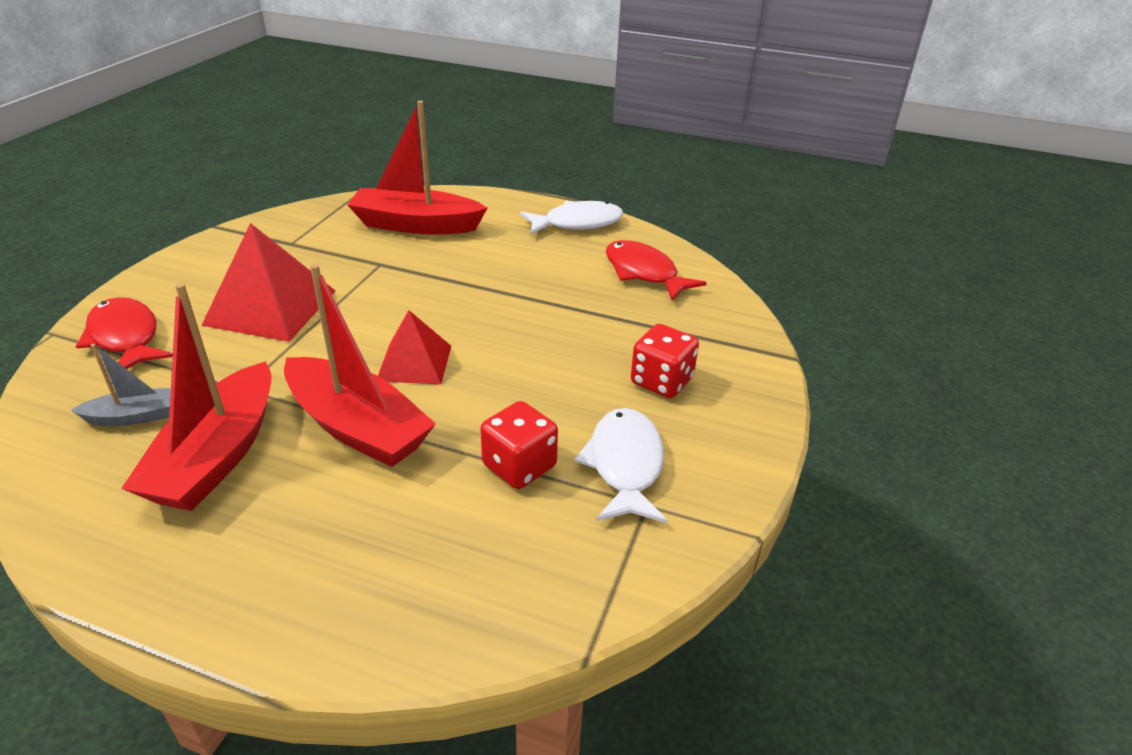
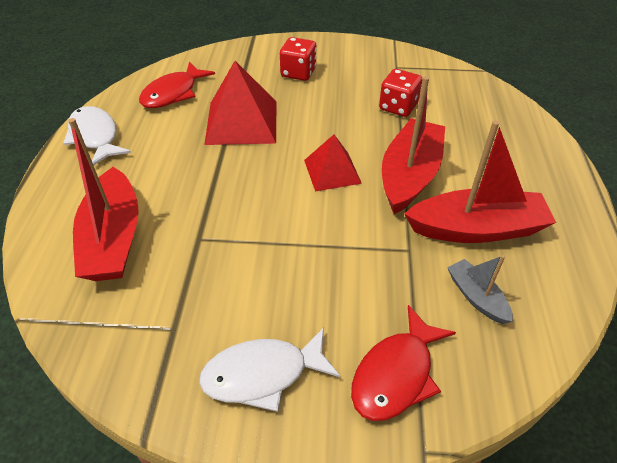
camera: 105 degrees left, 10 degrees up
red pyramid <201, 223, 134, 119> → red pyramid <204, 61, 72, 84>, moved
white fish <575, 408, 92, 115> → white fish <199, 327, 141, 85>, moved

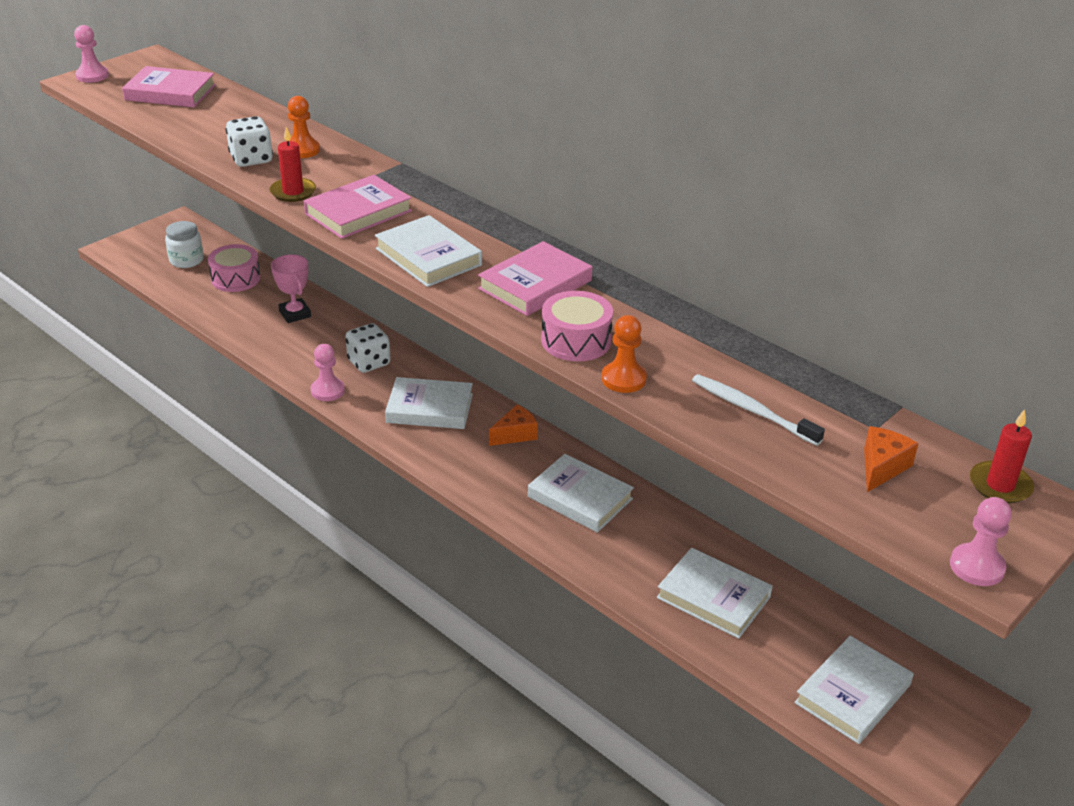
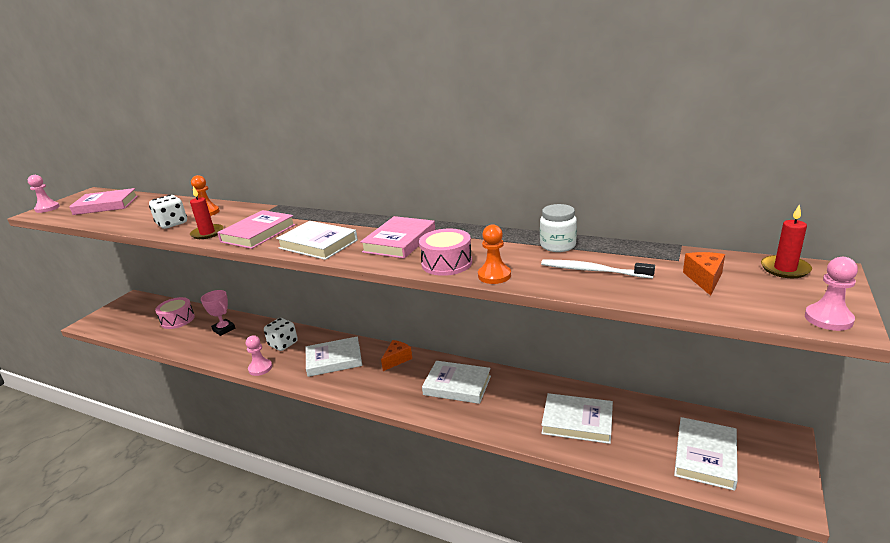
camera: 15 degrees left, 10 degrees down
white jar <165, 221, 39, 47> → white jar <540, 204, 37, 48>, moved

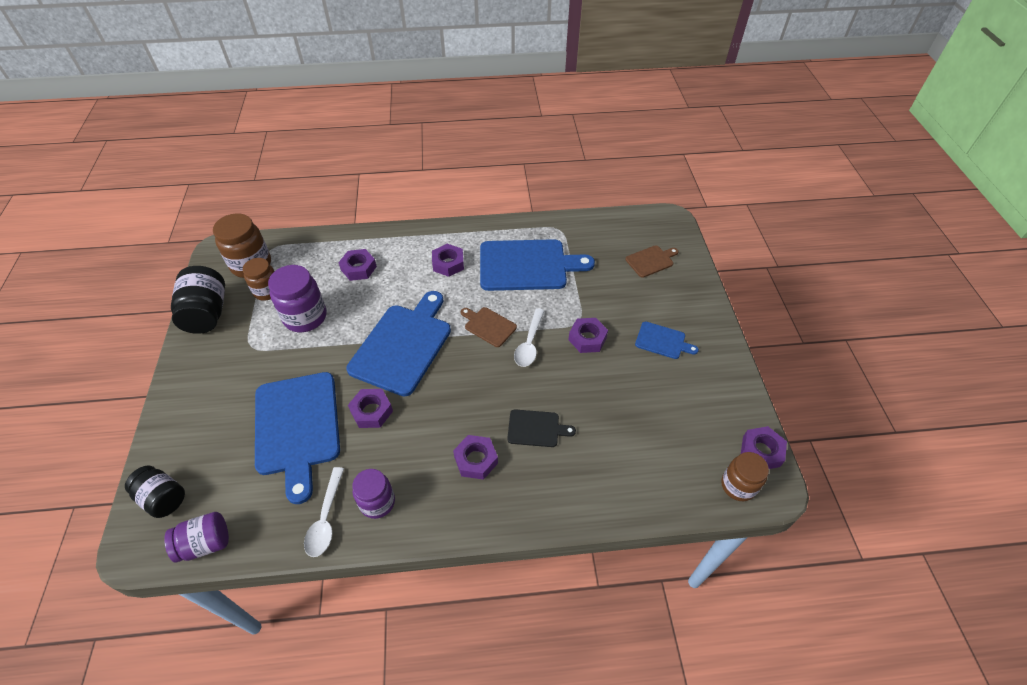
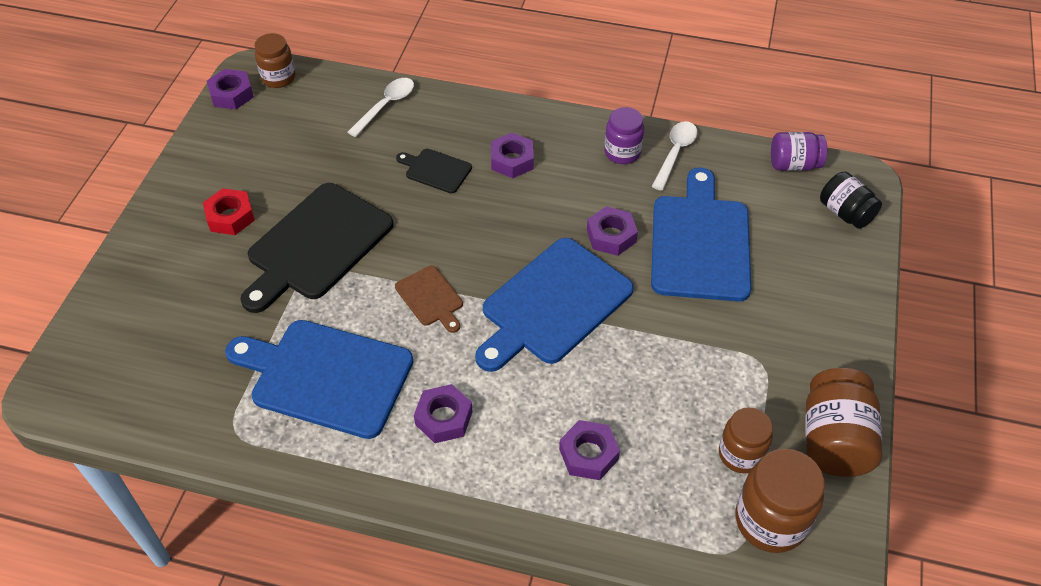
camera: 160 degrees left, 0 degrees up
brown cutting board <625, 245, 53, 33> → -
purple jar <268, 265, 58, 67> → -
black jar <171, 266, 54, 68> → brown jar <806, 368, 77, 109>
white spoon <514, 308, 30, 59> → white spoon <348, 78, 66, 59>, moved
purple nut <568, 318, 40, 35> → black cutting board <241, 183, 152, 130>
blue cutting board <635, 321, 64, 38> → red nut <203, 188, 52, 47>

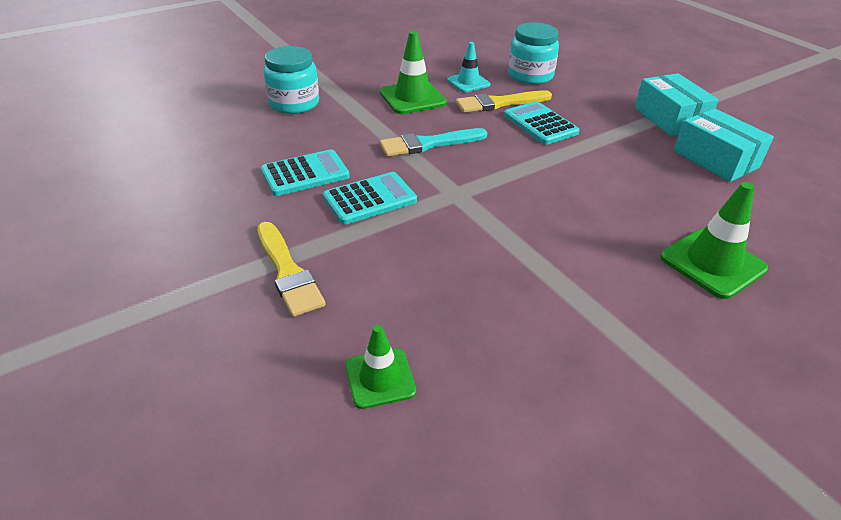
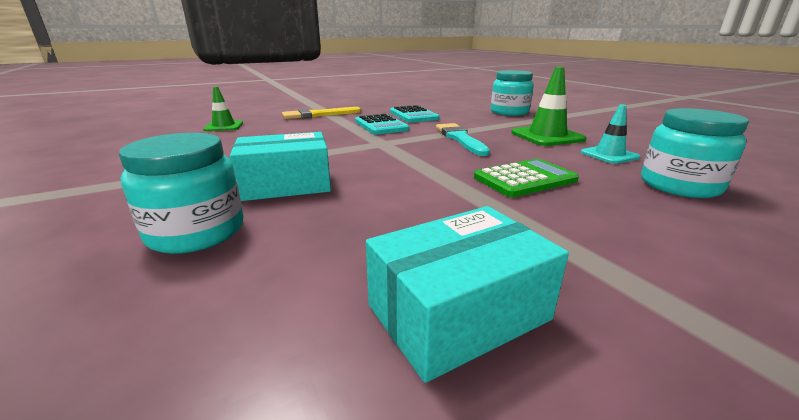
camera: 95 degrees right, 15 degrees down
turquoise box <635, 73, 84, 63> → turquoise box <230, 132, 101, 69>, moved
yellow brush <456, 90, 96, 23> → -
turquoise calculator <504, 101, 76, 44> → green calculator <474, 159, 105, 38>
green traffic cone <660, 182, 108, 117> → turquoise jar <119, 133, 124, 121>

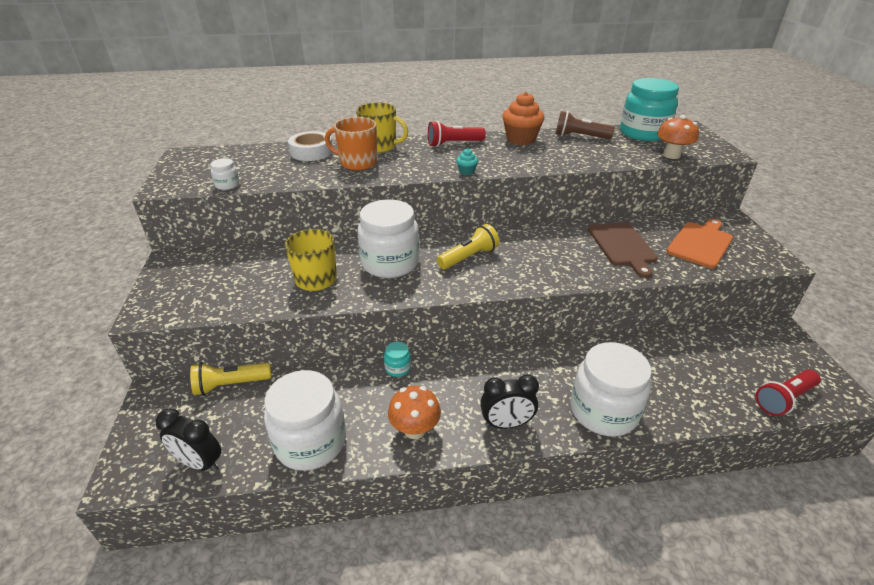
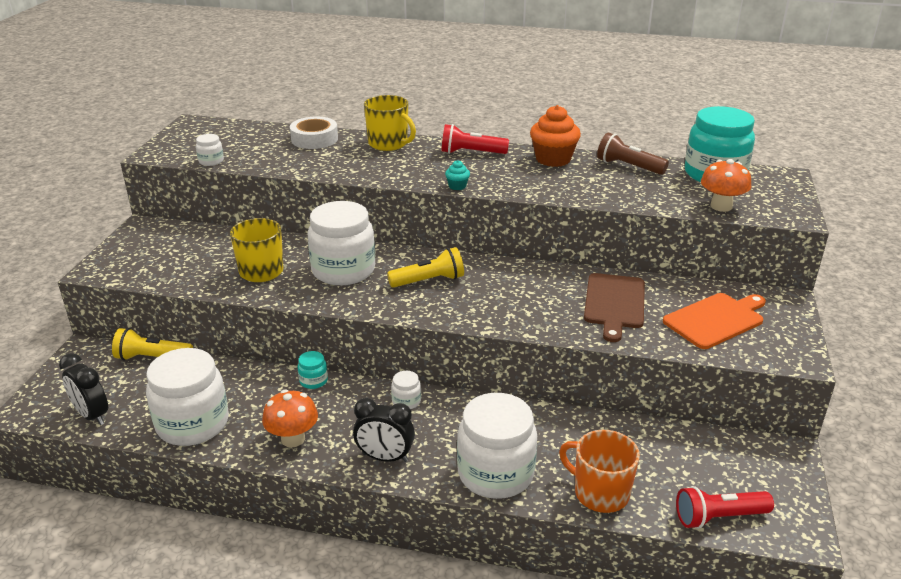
camera: 20 degrees right, 5 degrees down
orange mug <325, 117, 52, 54> → orange mug <559, 430, 81, 83>, moved
- → white jar <391, 371, 30, 38>

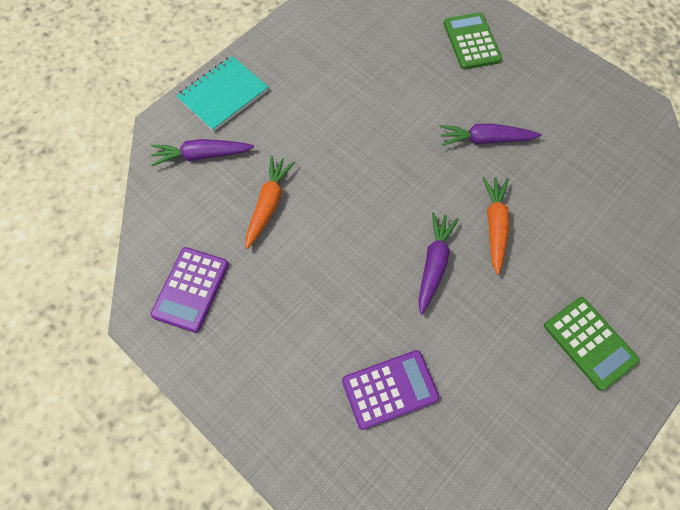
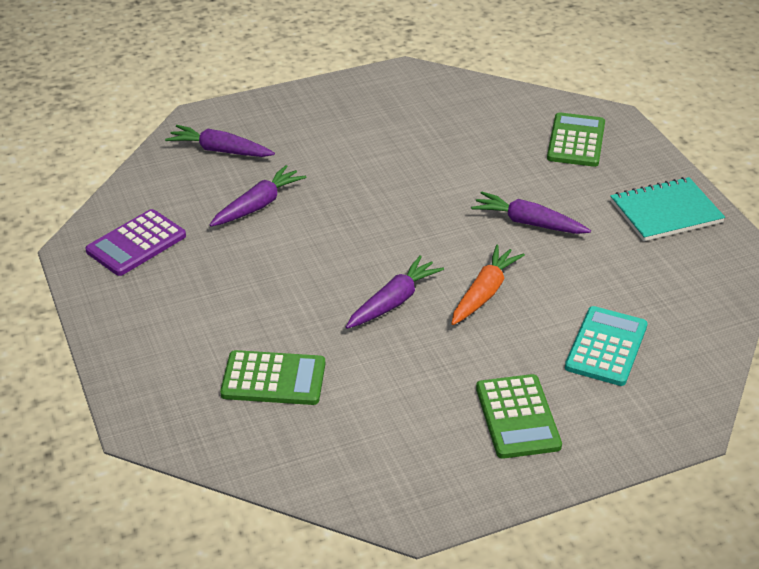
camera: 25 degrees right, 25 degrees down
turquoise notebook <176, 56, 93, 76> → turquoise notebook <610, 177, 115, 64>, moved
orange carrot <246, 156, 49, 93> → purple carrot <210, 165, 97, 62>
purple calculator <342, 350, 98, 80> → green calculator <220, 350, 105, 55>
- → turquoise calculator <565, 306, 82, 80>

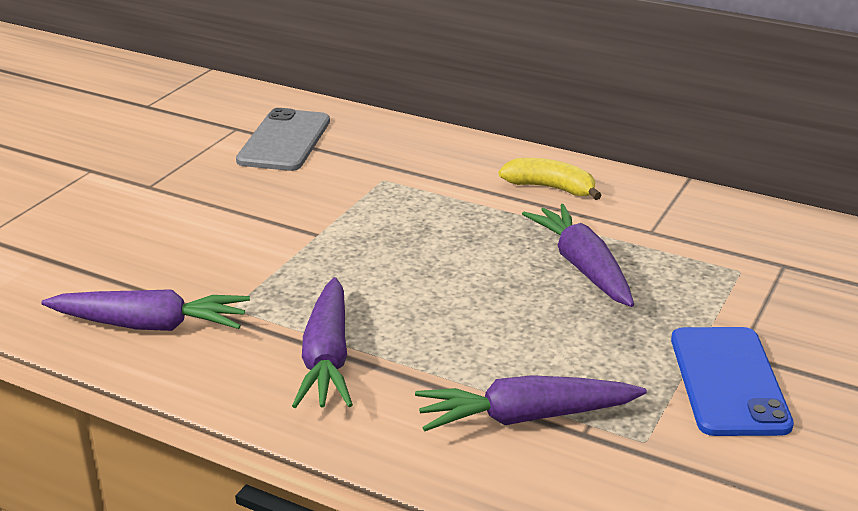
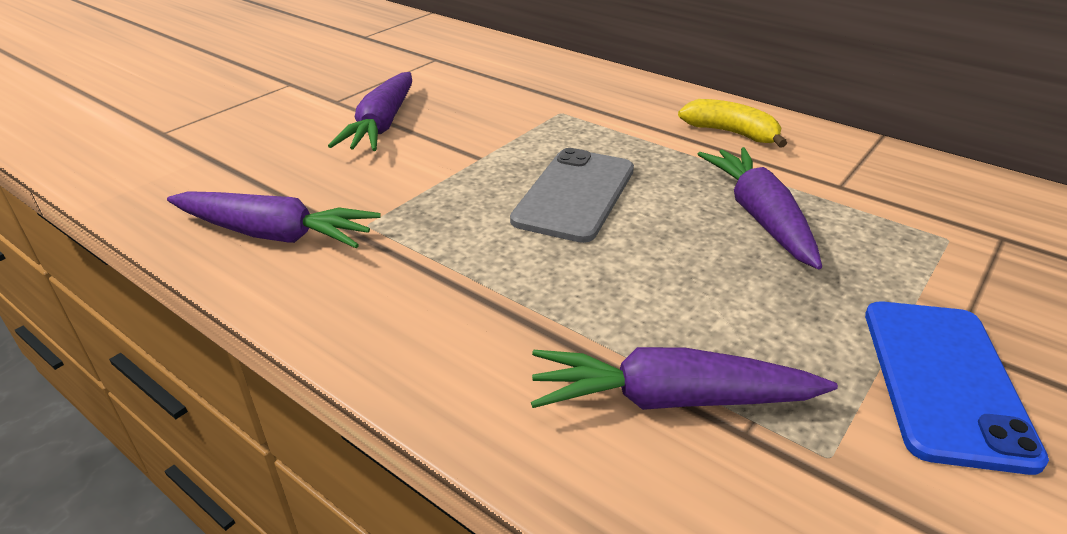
camera: 10 degrees right, 5 degrees up
grey phone <236, 108, 94, 63> → grey phone <510, 148, 124, 95>, moved
purple carrot <292, 277, 61, 131> → purple carrot <328, 72, 84, 79>, moved

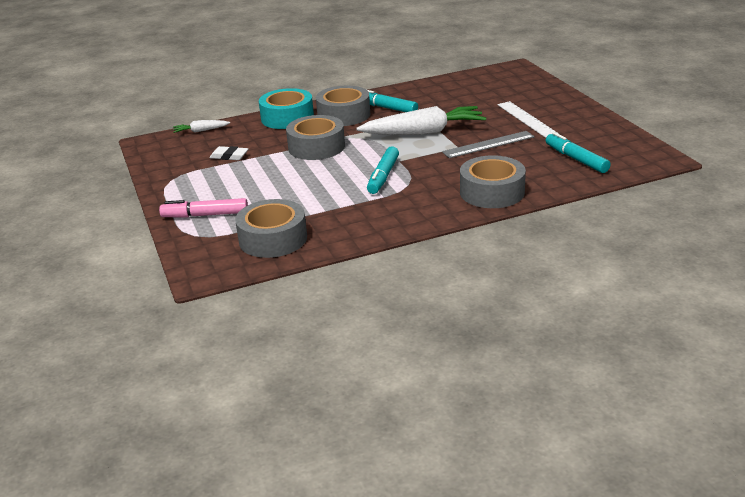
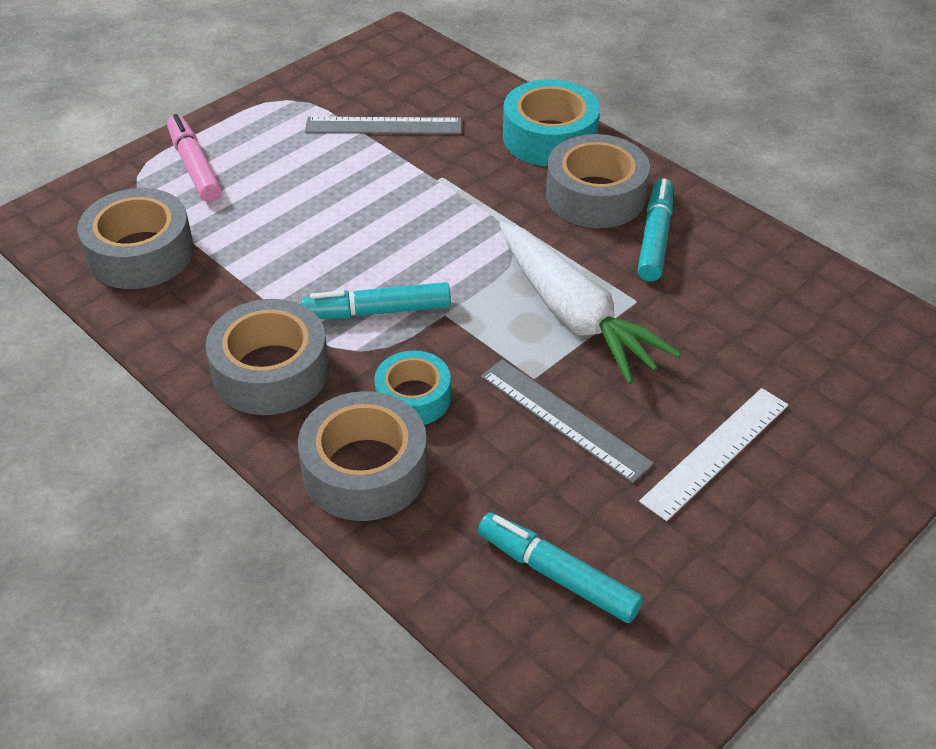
camera: 65 degrees right, 15 degrees up
grey tape <286, 115, 59, 45> → grey tape <206, 299, 123, 116>, moved
white carrot <173, 120, 57, 13> → -
turquoise marker <546, 132, 65, 41> → turquoise marker <478, 512, 165, 111>, 90 degrees counterclockwise
white eraser <210, 146, 38, 14> → grey ruler <305, 117, 157, 17>
- → turquoise tape <374, 350, 77, 75>

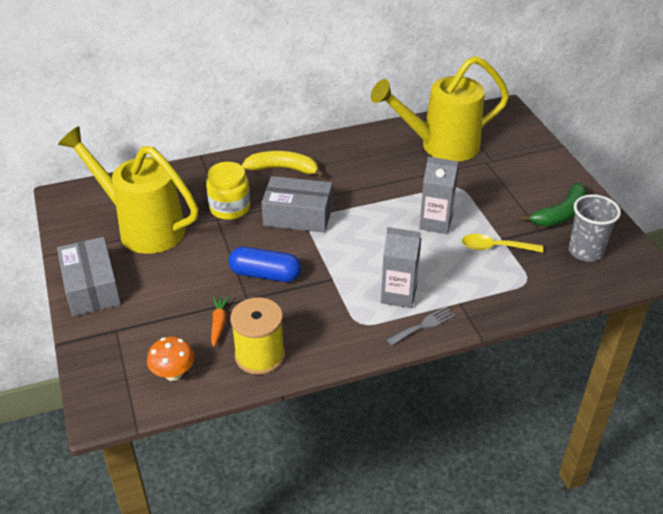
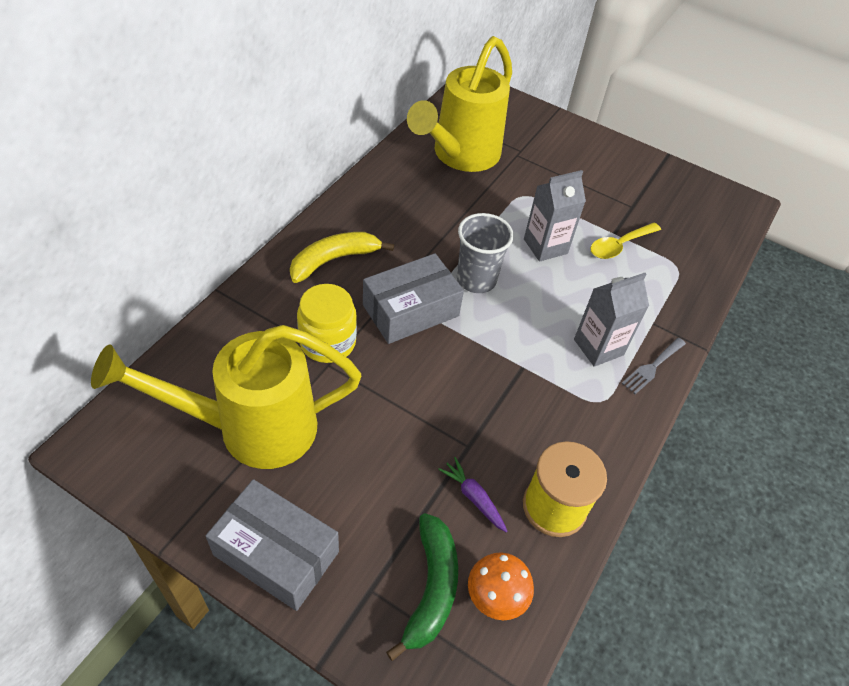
camera: 45 degrees left, 10 degrees up
green banana <519, 183, 68, 43> → green banana <386, 513, 72, 148>, moved
grey cup <569, 194, 52, 68> → grey cup <457, 213, 57, 80>, moved
blue capsule <228, 247, 73, 35> → -
orange carrot <211, 296, 19, 51> → purple carrot <438, 457, 70, 76>
grey fork <387, 307, 68, 38> → grey fork <621, 338, 65, 56>, 150 degrees counterclockwise

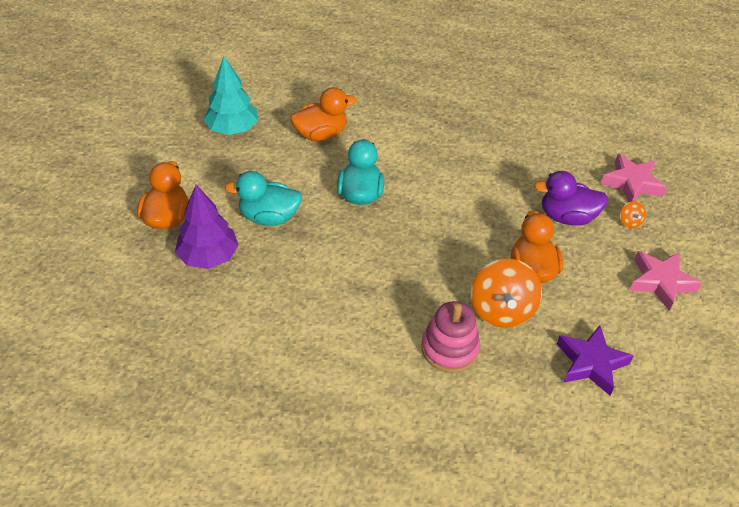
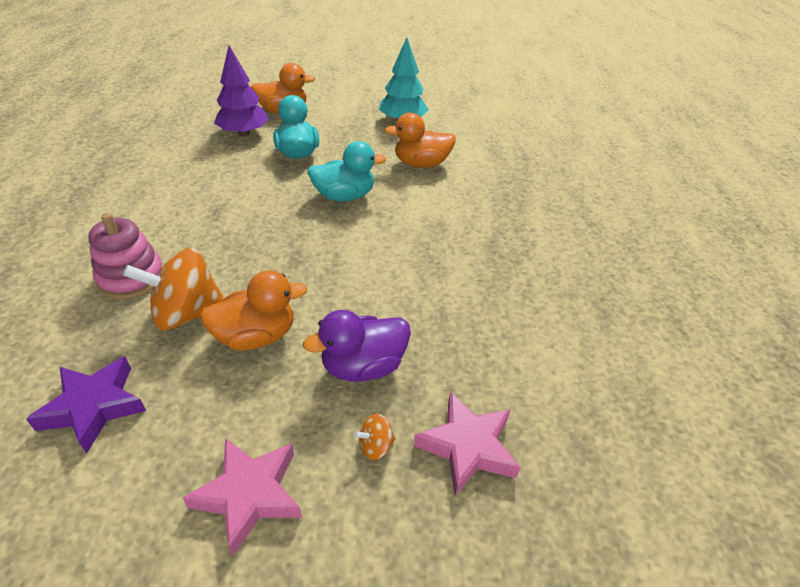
camera: 75 degrees right, 5 degrees down
orange duck <290, 87, 67, 54> → orange duck <384, 113, 72, 55>, 120 degrees clockwise
purple duck <534, 171, 74, 54> → purple duck <303, 310, 108, 72>, 105 degrees counterclockwise

